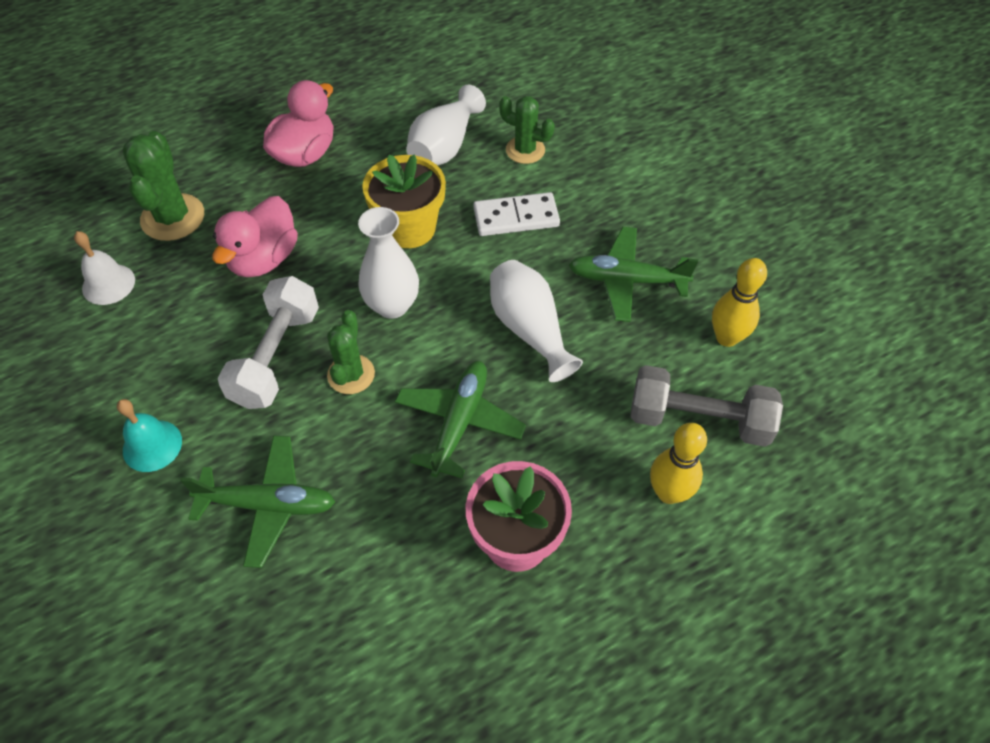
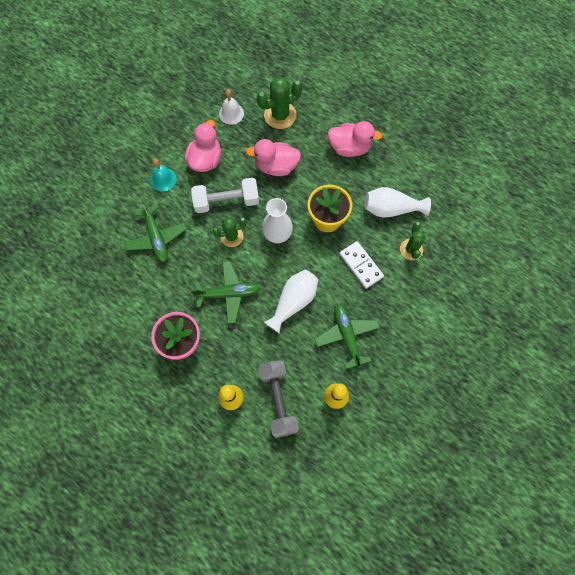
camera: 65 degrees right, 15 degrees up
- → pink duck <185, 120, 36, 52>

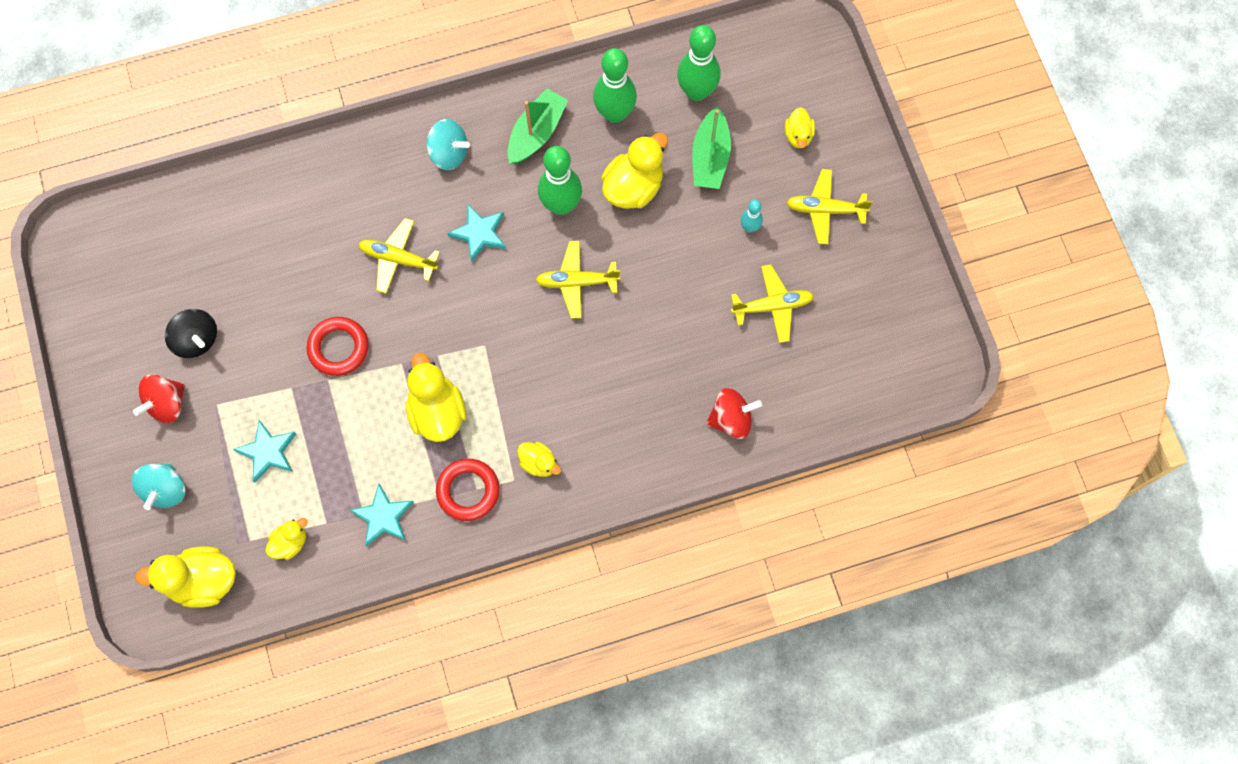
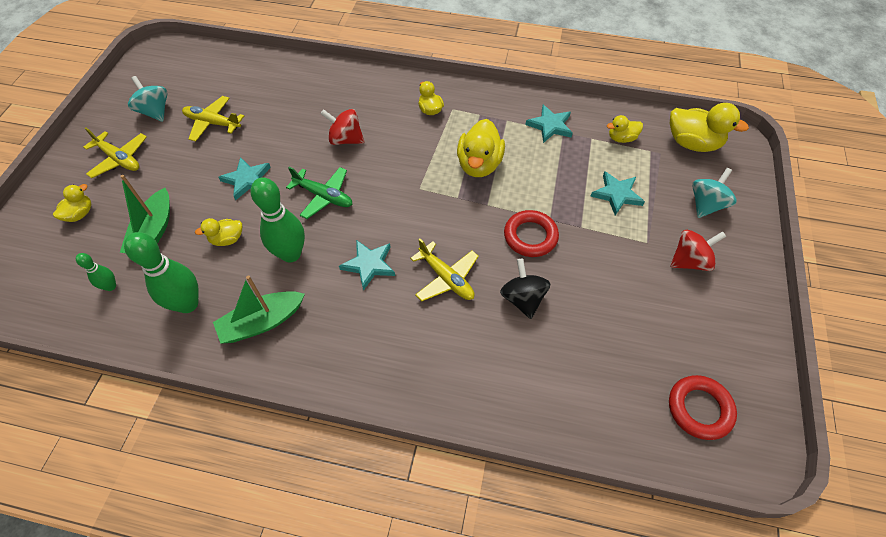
camera: 150 degrees left, 15 degrees down
green bowling pin <677, 25, 44, 76> → green bowling pin <76, 253, 40, 38>, x0.50
green boat <692, 106, 39, 83> → green boat <120, 175, 50, 78>, 150 degrees clockwise
turquoise spinning top <426, 119, 44, 51> → turquoise spinning top <128, 76, 39, 46>, moved
yellow duck <601, 133, 67, 76> → yellow duck <195, 218, 47, 28>, x0.55
turquoise bowling pin <741, 200, 22, 33> → -
yellow plane <536, 241, 84, 77> → green plane <286, 167, 66, 52>
black spinning top <165, 309, 52, 49> → black spinning top <500, 258, 50, 61>, moved
red spinning top <706, 388, 56, 51> → red spinning top <320, 109, 44, 36>, moved
red ring <436, 459, 64, 62> → red ring <669, 375, 68, 65>, moved
- → turquoise star <218, 157, 53, 43>

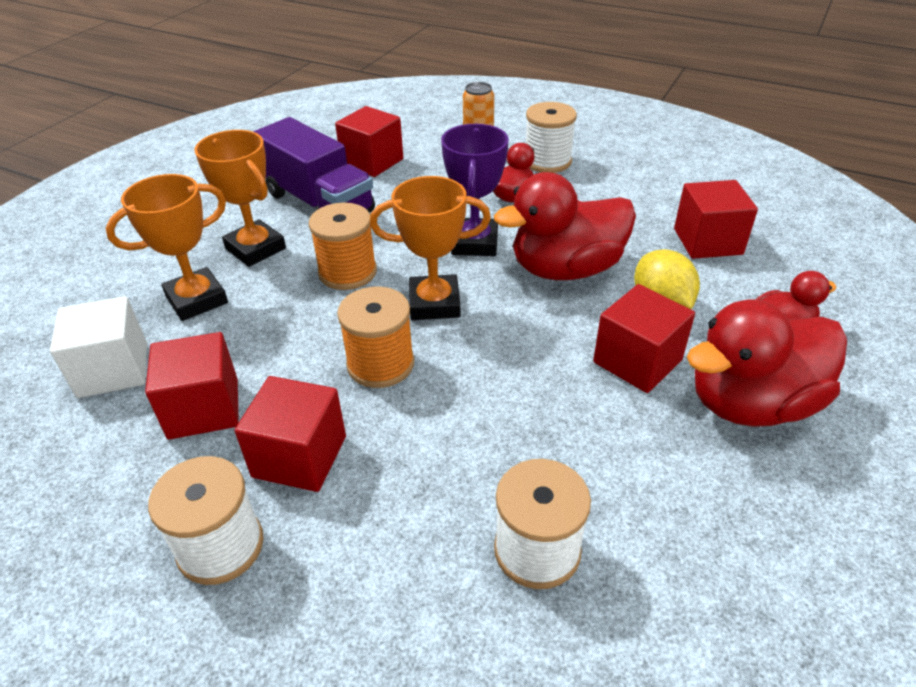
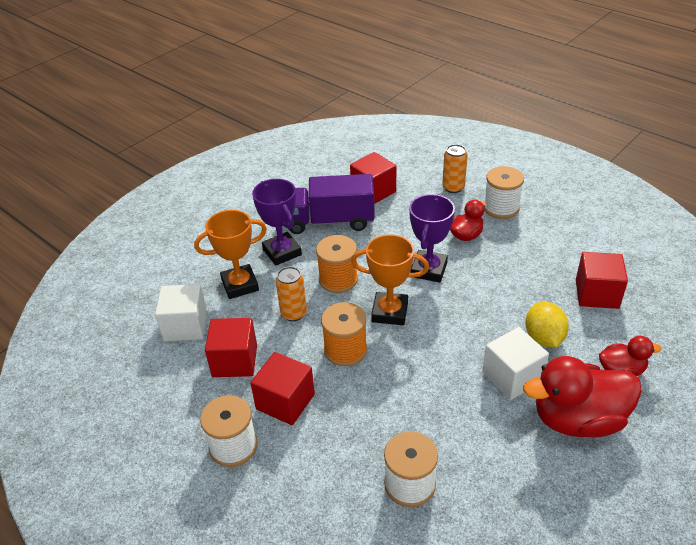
camera: 15 degrees right, 0 degrees up
purple truck <253, 117, 122, 95> → purple truck <288, 174, 87, 60>, 120 degrees clockwise
orange trophy <194, 130, 92, 137> → purple trophy <252, 179, 50, 87>
red duck <494, 172, 142, 108> → -
red cube <593, 284, 102, 109> → white cube <482, 327, 67, 73>
- → orange can <276, 266, 31, 55>

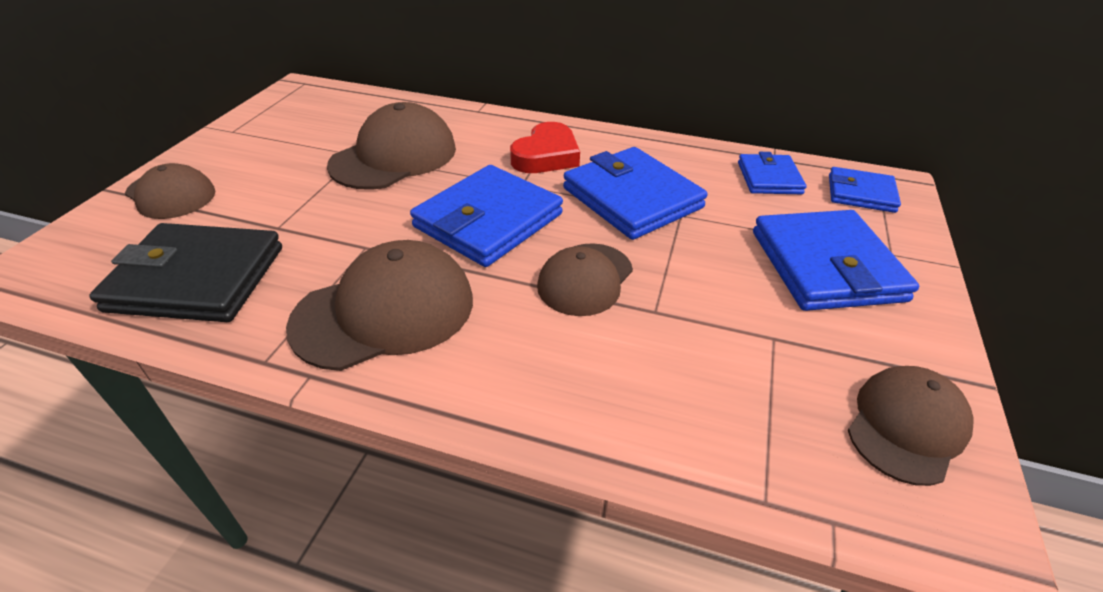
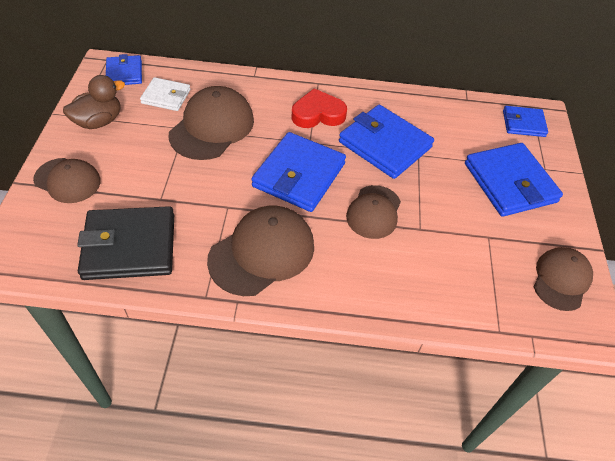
camera: 15 degrees left, 10 degrees up
red heart <510, 122, 70, 51> → red heart <291, 88, 56, 40>, 120 degrees counterclockwise
blue wallet <738, 152, 68, 42> → blue wallet <106, 54, 36, 31>, moved
- → brown duck <63, 75, 62, 54>
- → white wallet <140, 77, 50, 34>

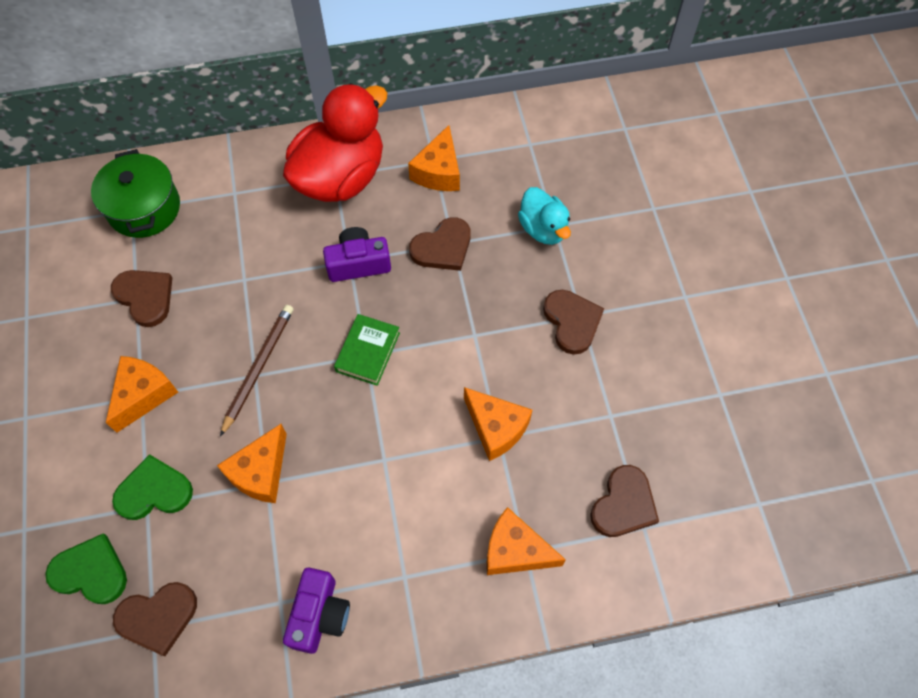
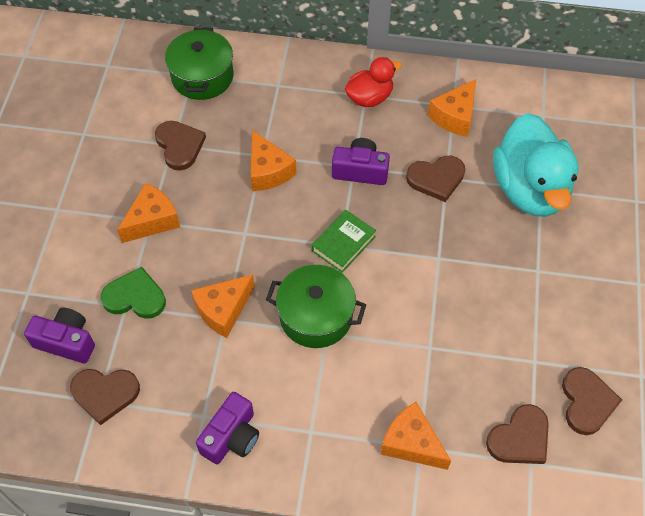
camera: 20 degrees right, 5 degrees down
red duck <283, 83, 105, 119> → red duck <345, 57, 57, 50>, x0.54
turquoise duck <518, 187, 53, 58> → turquoise duck <493, 113, 86, 104>, x1.87
brown heart <543, 290, 61, 65> → brown heart <562, 367, 60, 68>, moved
brown pencil <220, 305, 74, 132> → -
orange cheese <464, 387, 68, 74> → orange cheese <251, 130, 46, 61>, moved
green heart <45, 534, 82, 70> → purple camera <24, 308, 71, 55>
- → green pot <266, 265, 100, 83>

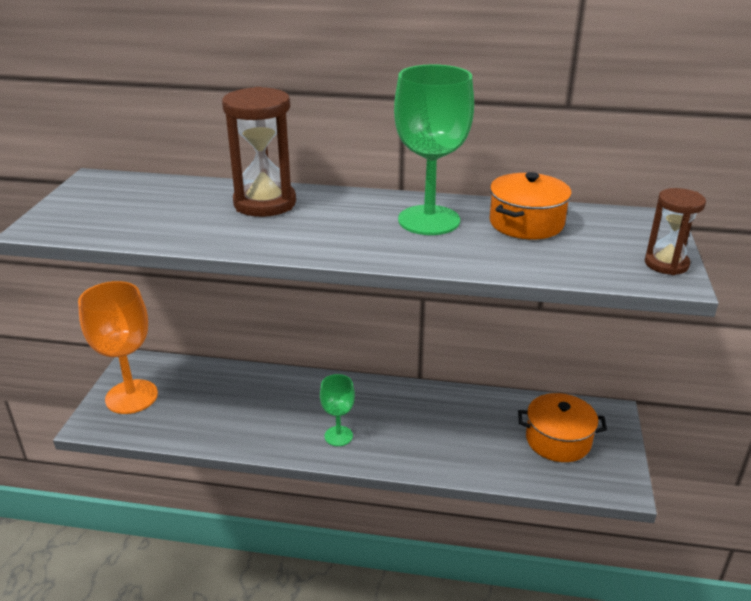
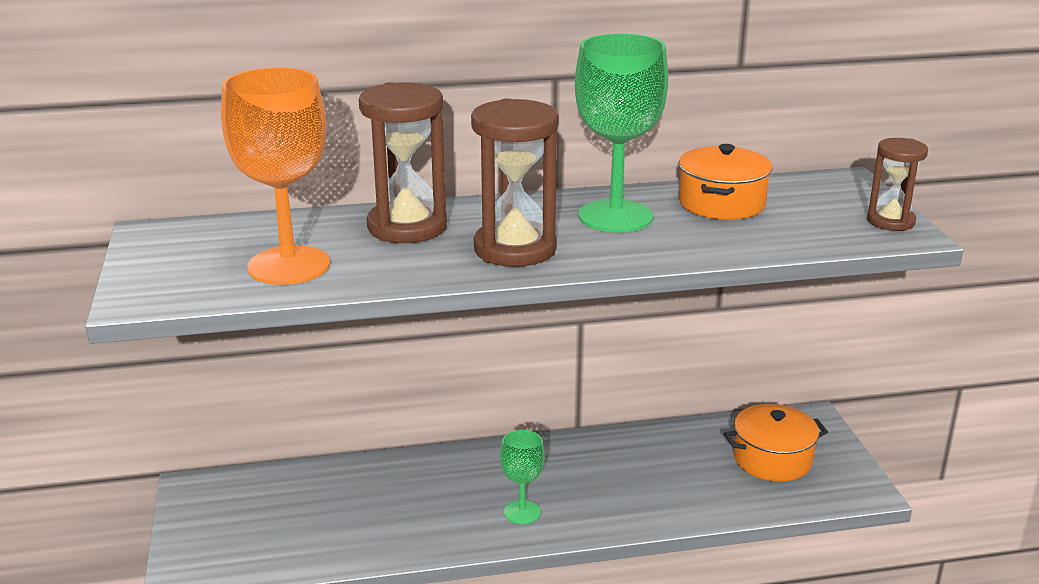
camera: 20 degrees left, 5 degrees down
orange goblet <78, 281, 80, 133> → orange goblet <221, 67, 109, 218>, moved
- → brown hourglass <471, 98, 88, 169>

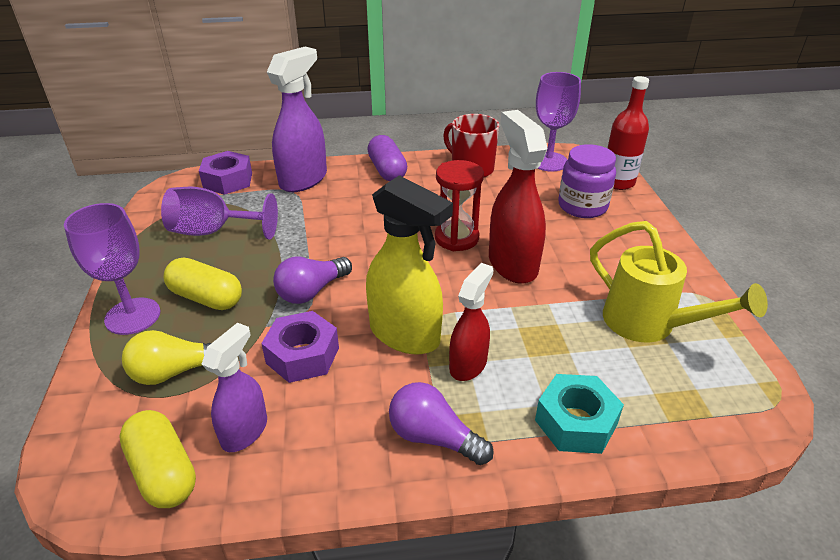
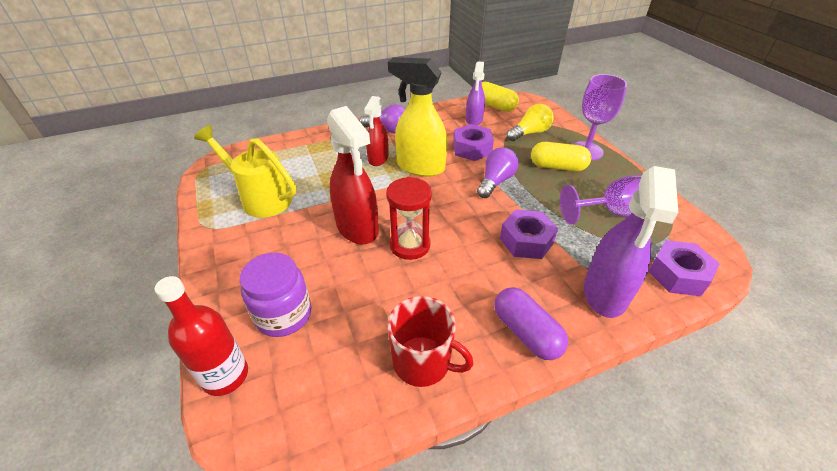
camera: 165 degrees right, 5 degrees up
purple goblet <536, 72, 45, 99> → -
turquoise nut <535, 374, 89, 80> → -
- → purple nut <500, 209, 58, 50>

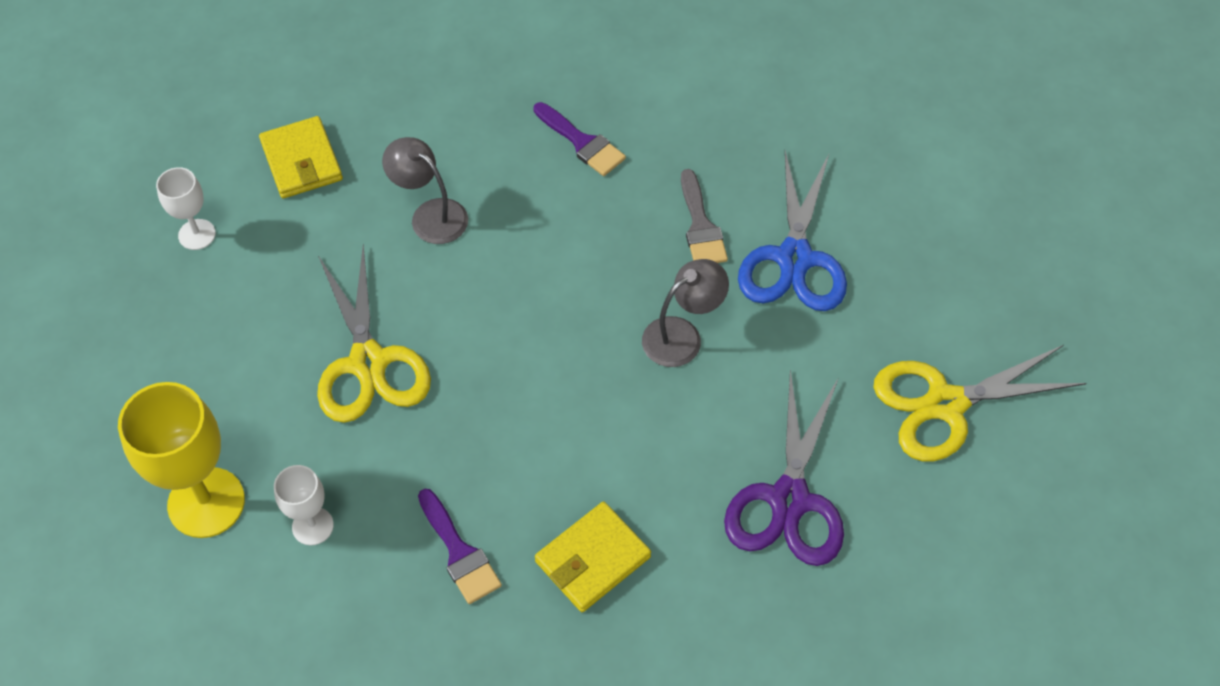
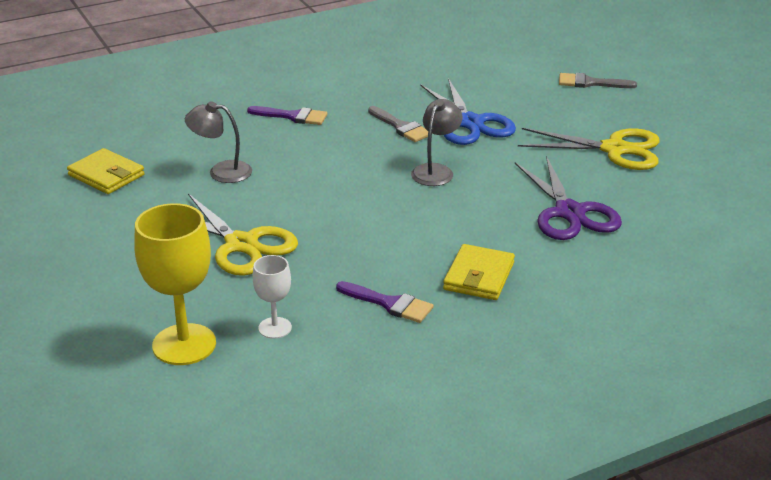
camera: 30 degrees left, 25 degrees down
white goblet <156, 167, 60, 83> → -
yellow scissors <873, 345, 214, 116> → yellow scissors <518, 128, 142, 42>, 120 degrees counterclockwise
- → grey brush <559, 73, 78, 15>

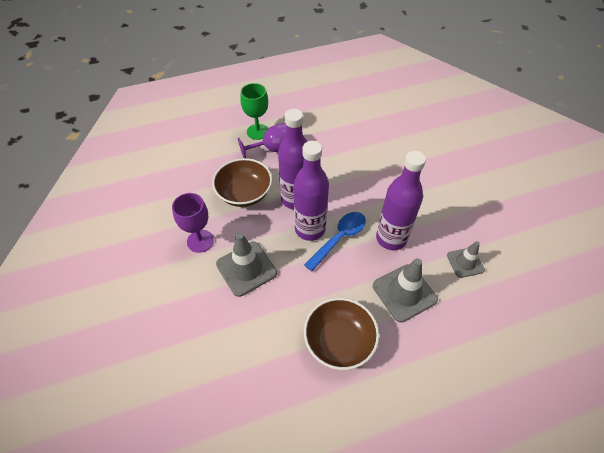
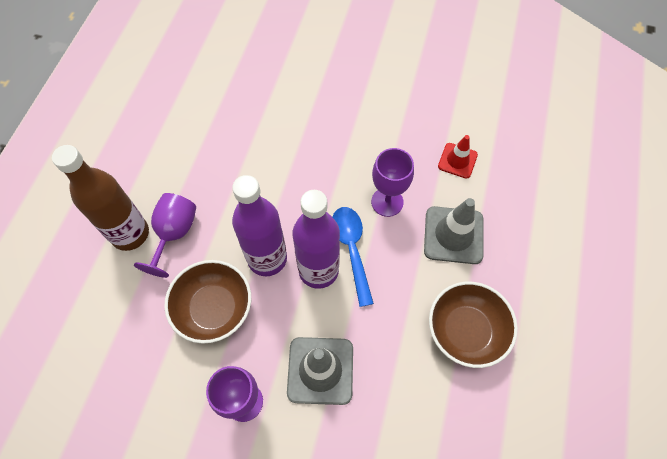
camera: 55 degrees left, 10 degrees up
green goblet <240, 83, 28, 57> → brown bottle <52, 145, 97, 106>
purple bottle <376, 151, 50, 99> → purple goblet <371, 148, 43, 69>
grey traffic cone <447, 241, 38, 37> → red traffic cone <438, 135, 40, 44>

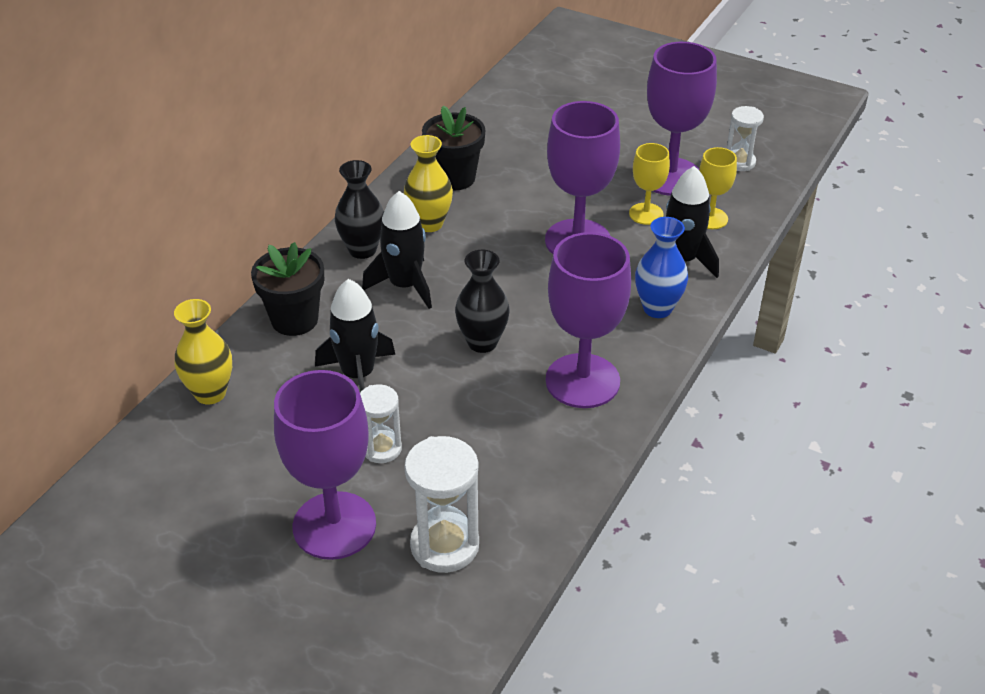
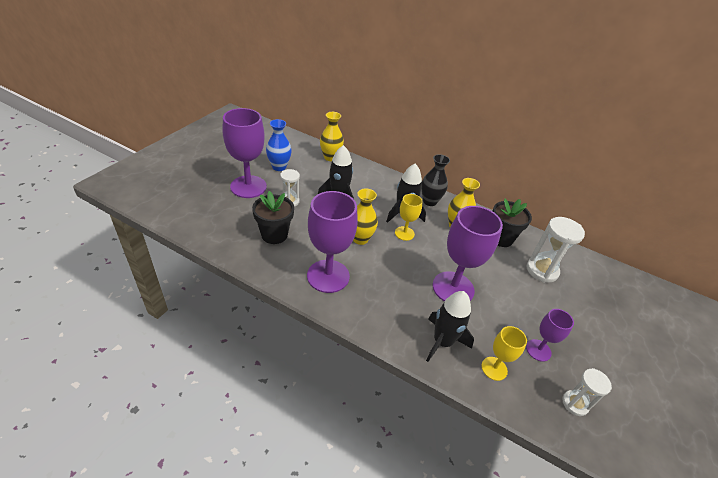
camera: 85 degrees right, 0 degrees up
purple goblet <647, 42, 70, 154> → purple goblet <526, 309, 48, 53>, x0.53
yellow goblet <629, 143, 41, 82> → yellow goblet <395, 194, 28, 47>, moved
blue vase <635, 217, 53, 101> → blue vase <266, 119, 26, 52>, moved
black flower pot <251, 242, 73, 94> → black flower pot <252, 191, 42, 53>, moved
black vase <455, 250, 55, 103> → yellow vase <353, 188, 25, 57>
white hourglass <404, 436, 75, 137> → white hourglass <527, 217, 58, 66>, moved

